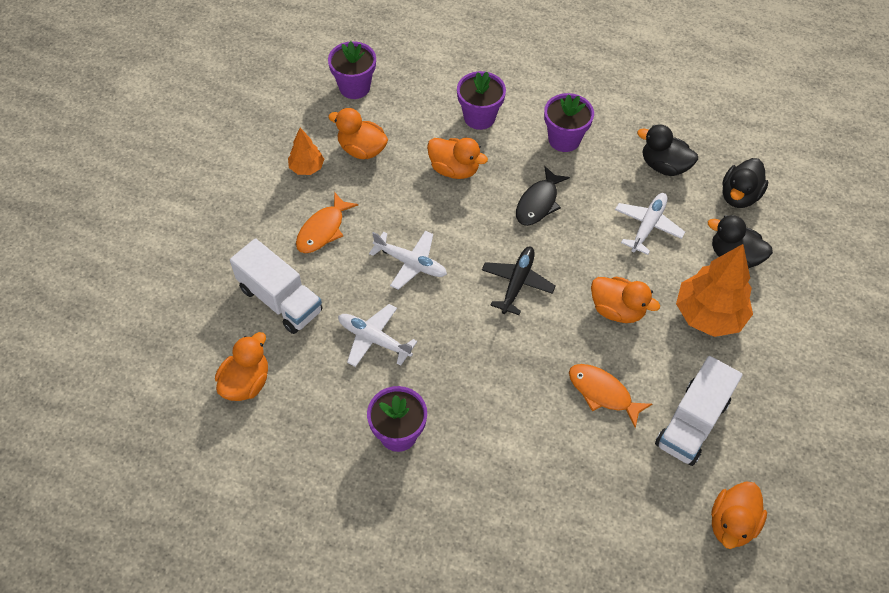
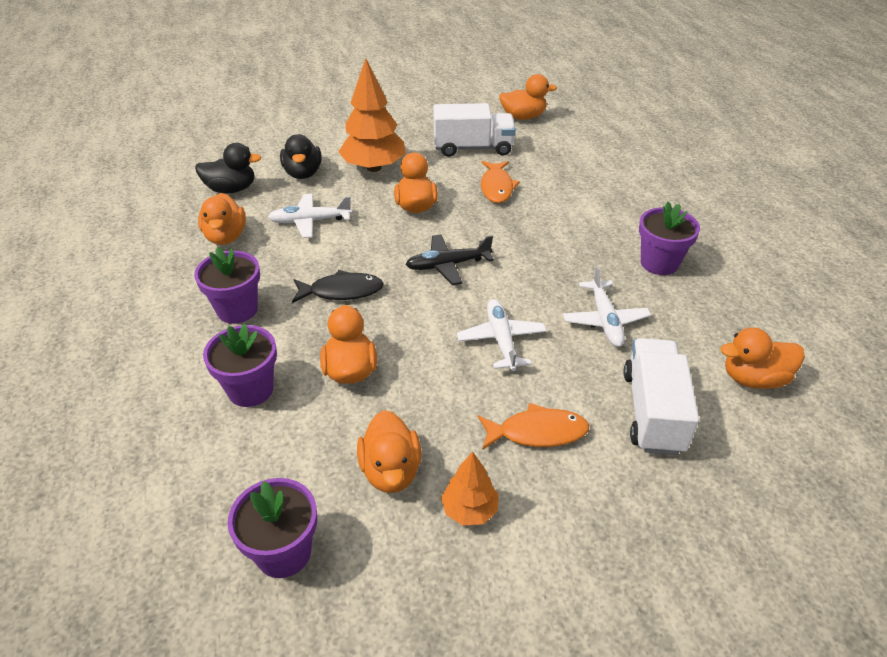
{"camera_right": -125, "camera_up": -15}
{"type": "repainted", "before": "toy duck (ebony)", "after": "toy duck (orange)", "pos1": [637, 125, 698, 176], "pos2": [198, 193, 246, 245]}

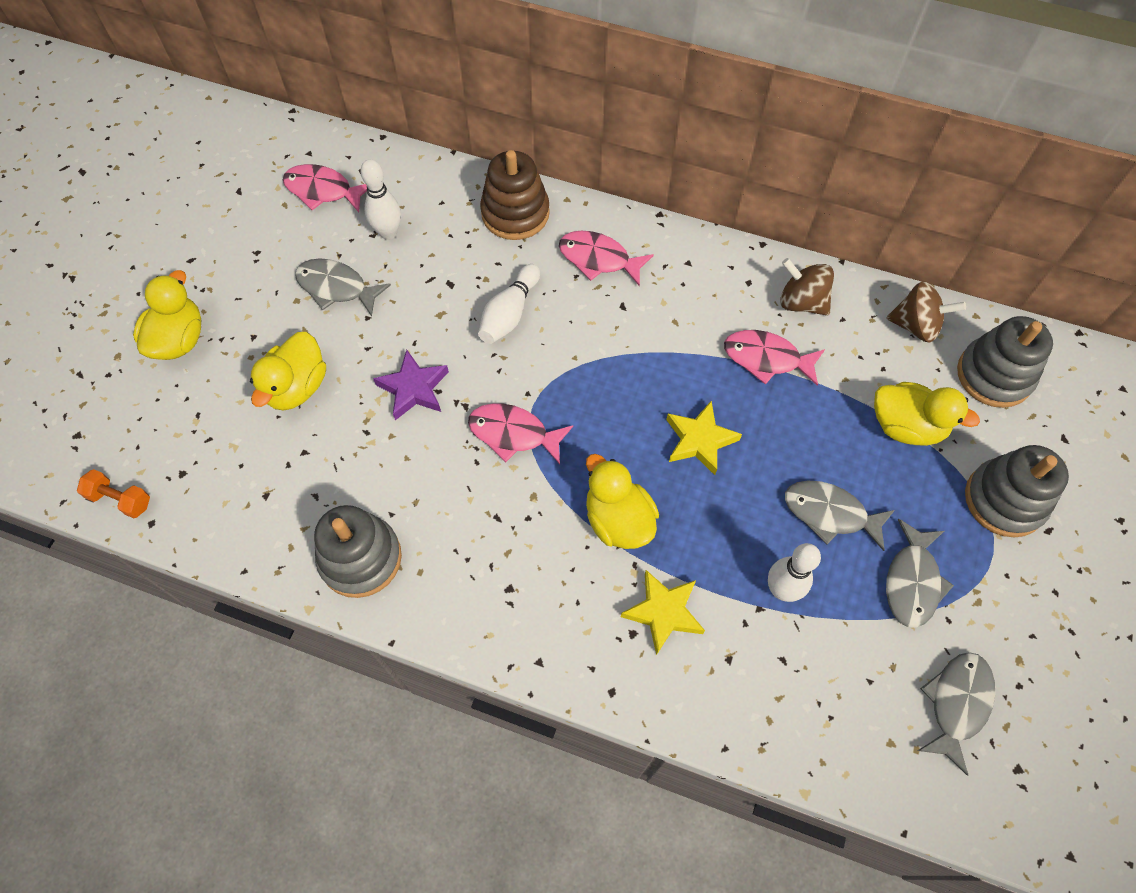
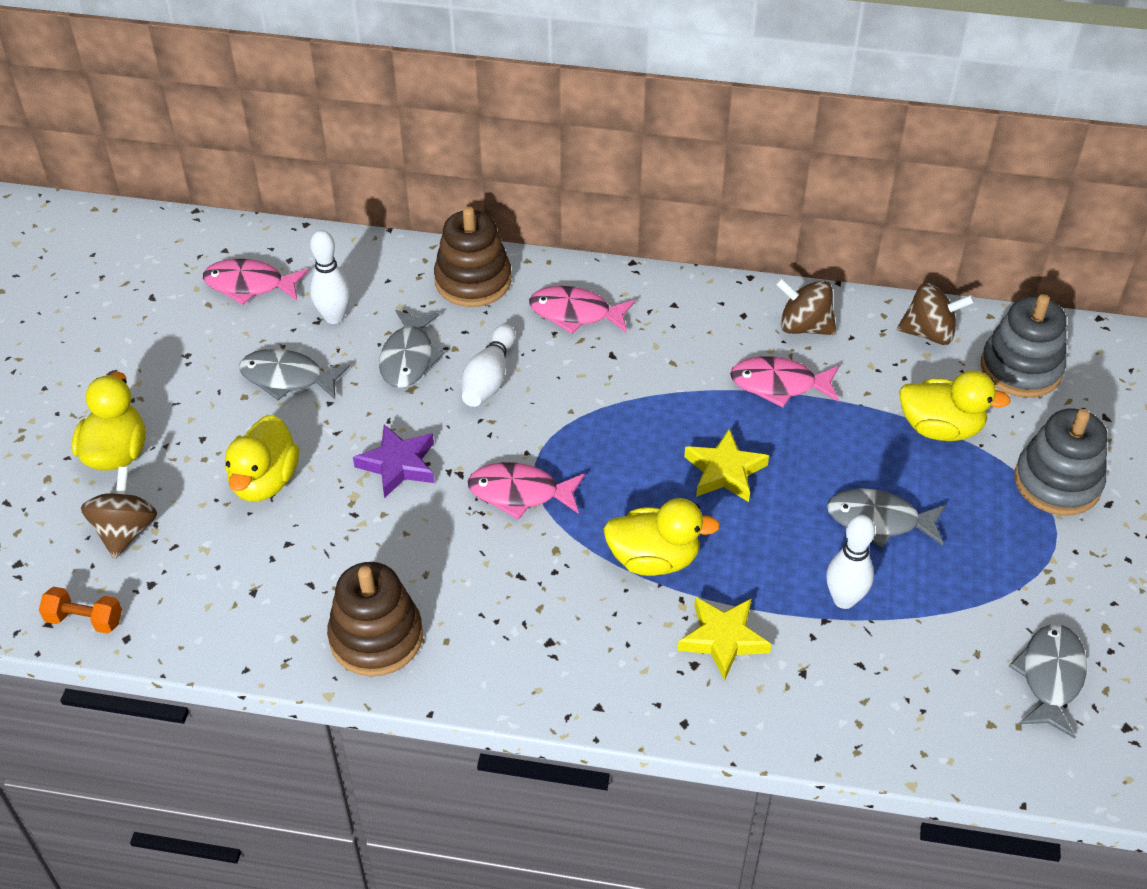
{"camera_right": -10, "camera_up": -15}
{"type": "new", "after": "spinning top (dark brown)", "pos2": [81, 467, 157, 559]}
{"type": "shifted", "before": "toy fish (ash-grey)", "pos1": [886, 518, 954, 628], "pos2": [379, 310, 445, 388]}
{"type": "repainted", "before": "stacking toy (ash-grey)", "after": "stacking toy (dark brown)", "pos1": [314, 505, 402, 598], "pos2": [327, 562, 423, 677]}
{"type": "rotated", "before": "toy duck (bright yellow)", "pos1": [586, 454, 659, 549], "pos2": [603, 498, 720, 576], "turn": 135}

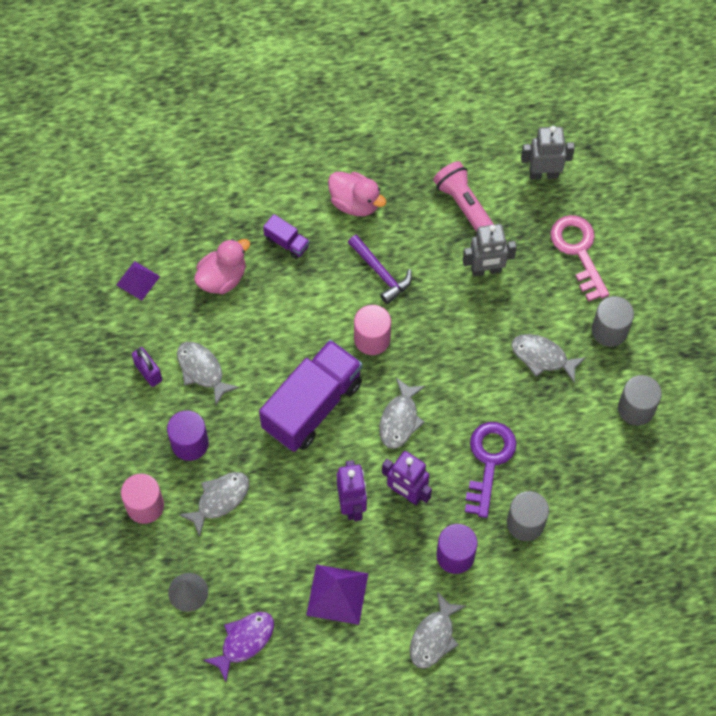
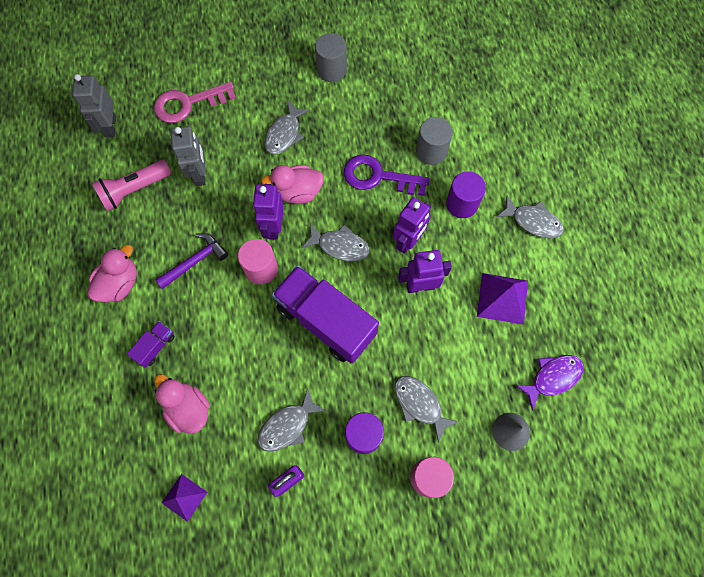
{"camera_right": -90, "camera_up": 5}
{"type": "gone", "before": "cylinder (ash-grey)", "pos1": [592, 296, 634, 347]}
{"type": "new", "after": "robot (royal purple)", "pos2": [253, 184, 284, 240]}
{"type": "new", "after": "toy duck (rosy)", "pos2": [261, 165, 324, 204]}
{"type": "rotated", "before": "toy fish (royal purple)", "pos1": [203, 612, 274, 682], "pos2": [515, 355, 584, 411], "turn": 105}

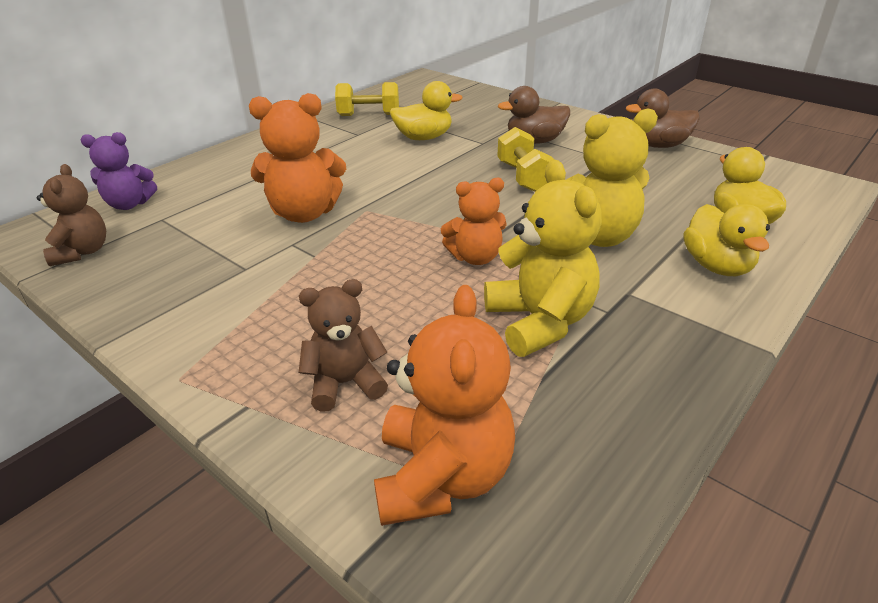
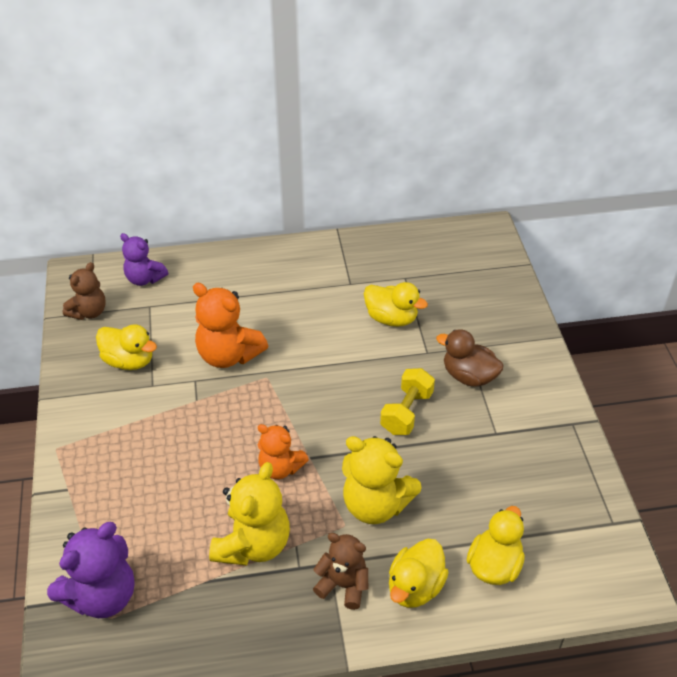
{"camera_right": 40, "camera_up": 10}
{"type": "gone", "before": "dumbbell (bright yellow)", "pos1": [335, 82, 399, 116]}
{"type": "gone", "before": "toy duck (dark brown)", "pos1": [626, 88, 700, 148]}
{"type": "new", "after": "toy duck (bright yellow)", "pos2": [96, 324, 157, 370]}
{"type": "shifted", "before": "teddy bear (dark brown)", "pos1": [299, 279, 388, 412], "pos2": [313, 533, 368, 610]}
{"type": "repainted", "before": "teddy bear (orange)", "after": "teddy bear (royal purple)", "pos1": [374, 285, 515, 526], "pos2": [47, 522, 135, 618]}

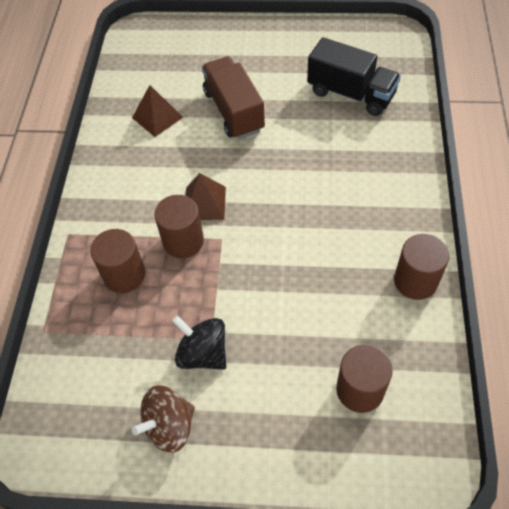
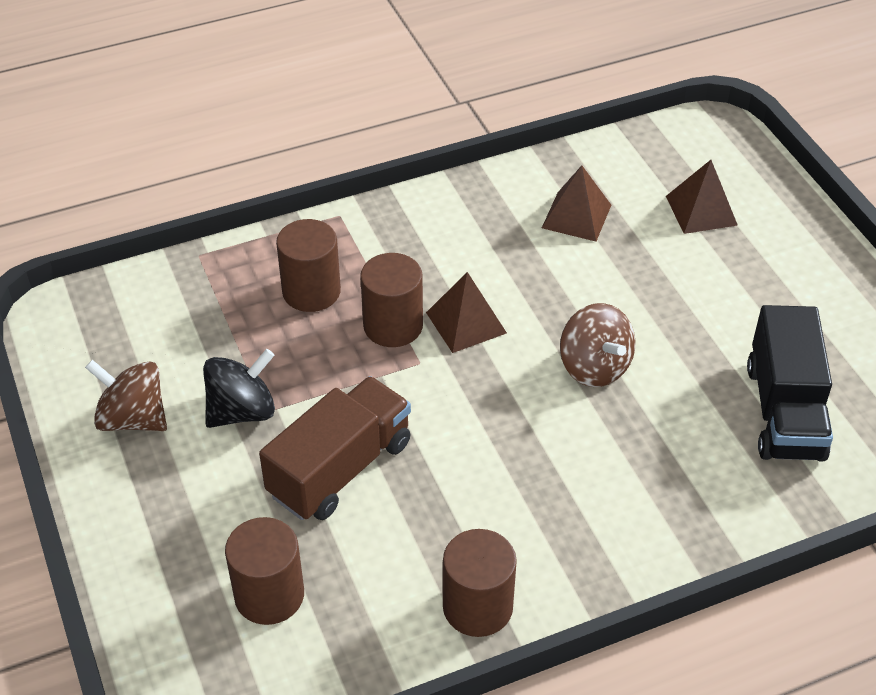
{"camera_right": 60, "camera_up": -10}
{"type": "new", "after": "spinning top (dark brown)", "pos2": [560, 303, 635, 387]}
{"type": "new", "after": "pyramid shape (dark brown)", "pos2": [666, 160, 738, 234]}
{"type": "shifted", "before": "toy truck (dark brown)", "pos1": [202, 56, 265, 139], "pos2": [259, 376, 411, 520]}
{"type": "rotated", "before": "spinning top (ebony)", "pos1": [172, 315, 226, 370], "pos2": [203, 349, 275, 428], "turn": 45}

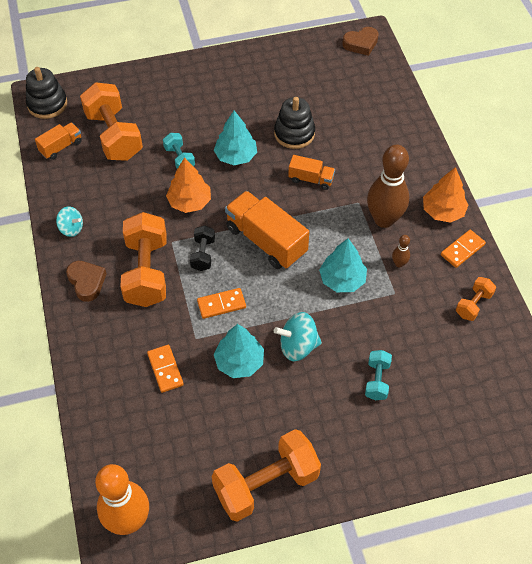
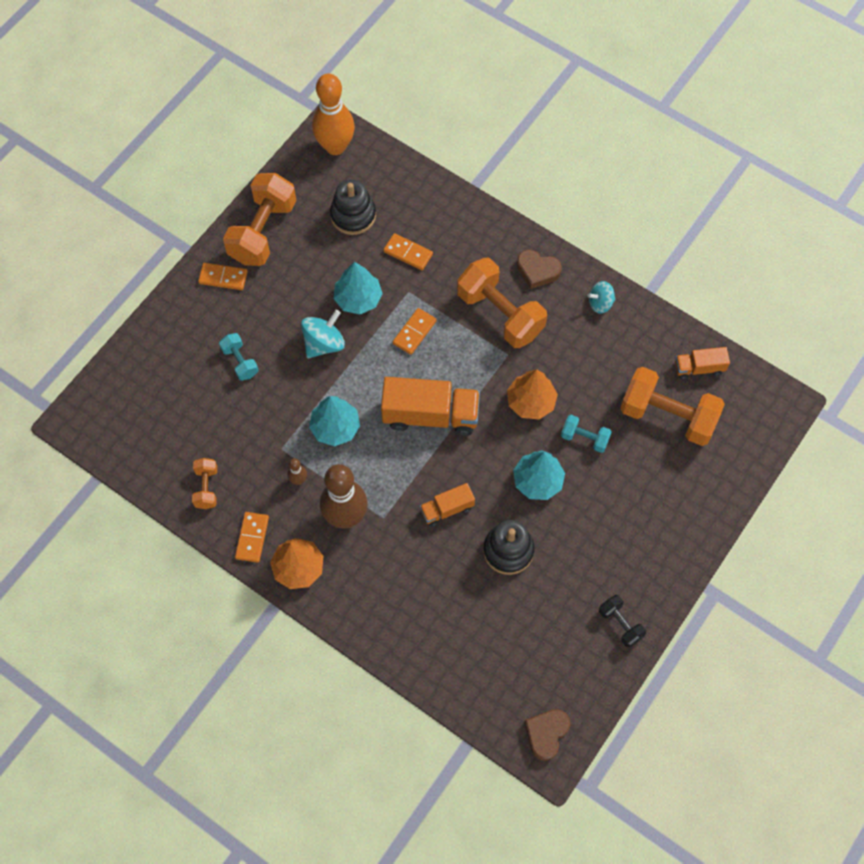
{"camera_right": 140, "camera_up": 10}
{"type": "new", "after": "domino tile (orange)", "pos2": [198, 263, 248, 290]}
{"type": "shifted", "before": "stacking toy (ebony)", "pos1": [26, 67, 67, 119], "pos2": [330, 179, 376, 235]}
{"type": "shifted", "before": "dumbbell (ebony)", "pos1": [190, 225, 215, 271], "pos2": [599, 595, 646, 647]}
{"type": "rotated", "before": "toy truck (orange)", "pos1": [35, 122, 82, 160], "pos2": [675, 347, 730, 379], "turn": 75}

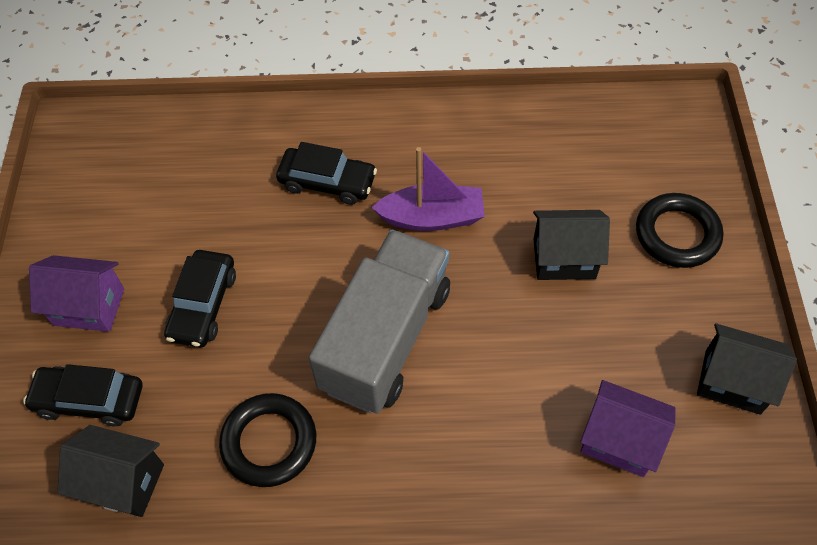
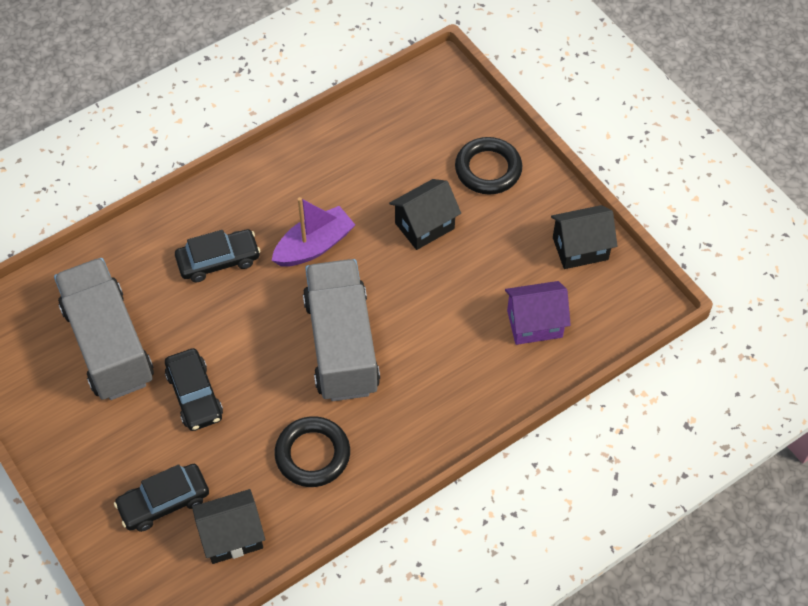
{"camera_right": -35, "camera_up": 0}
{"type": "gone", "before": "toy house (royal purple)", "pos1": [29, 255, 124, 332]}
{"type": "new", "after": "toy truck (ash-grey)", "pos2": [54, 258, 154, 400]}

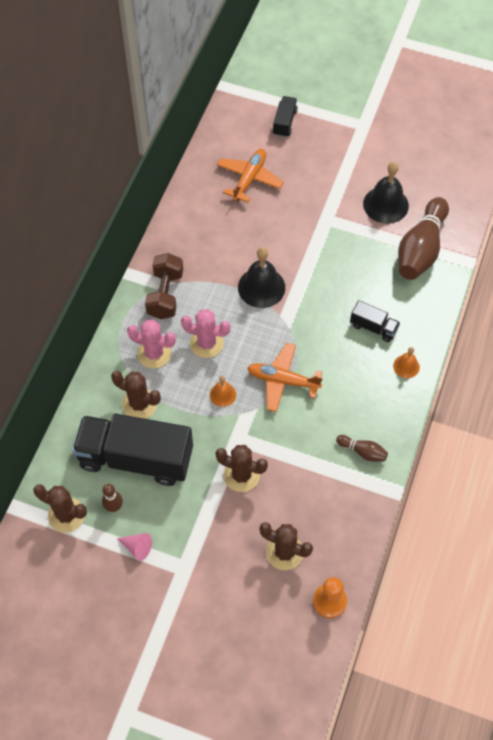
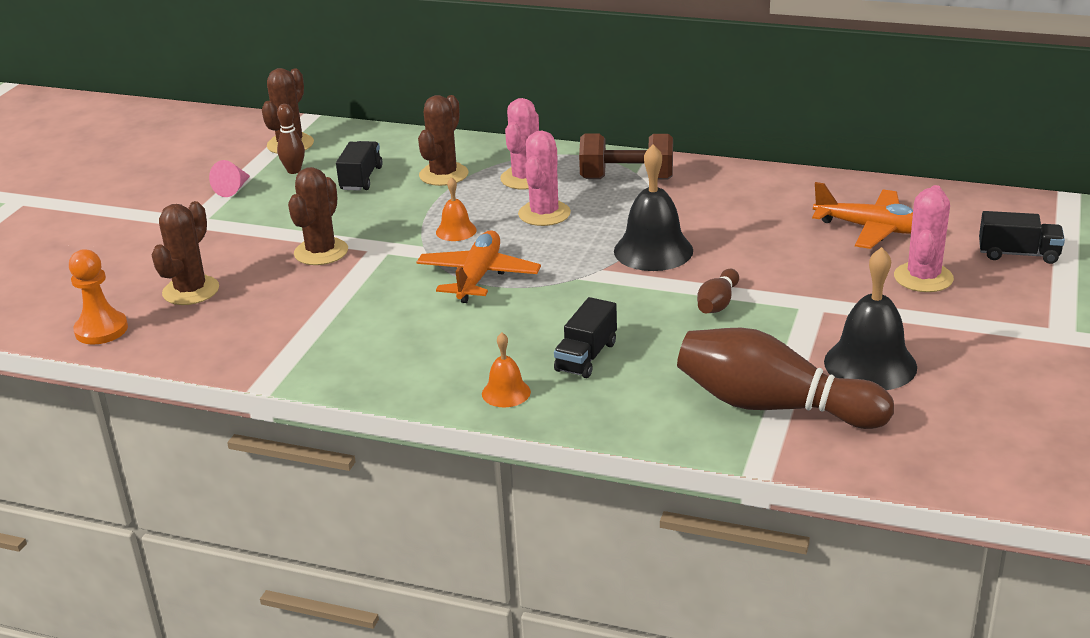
{"camera_right": 90, "camera_up": -30}
{"type": "new", "after": "cactus (rosy)", "pos2": [894, 185, 954, 292]}
{"type": "shifted", "before": "skittle (dark brown)", "pos1": [336, 435, 388, 462], "pos2": [697, 269, 739, 313]}
{"type": "scaled", "before": "toy truck (ebony)", "pos1": [72, 414, 193, 486], "pos2": [336, 141, 383, 191], "scale": 0.45}

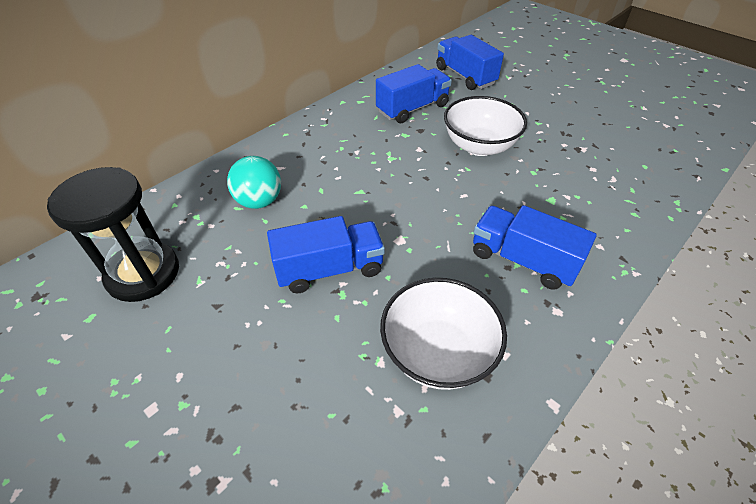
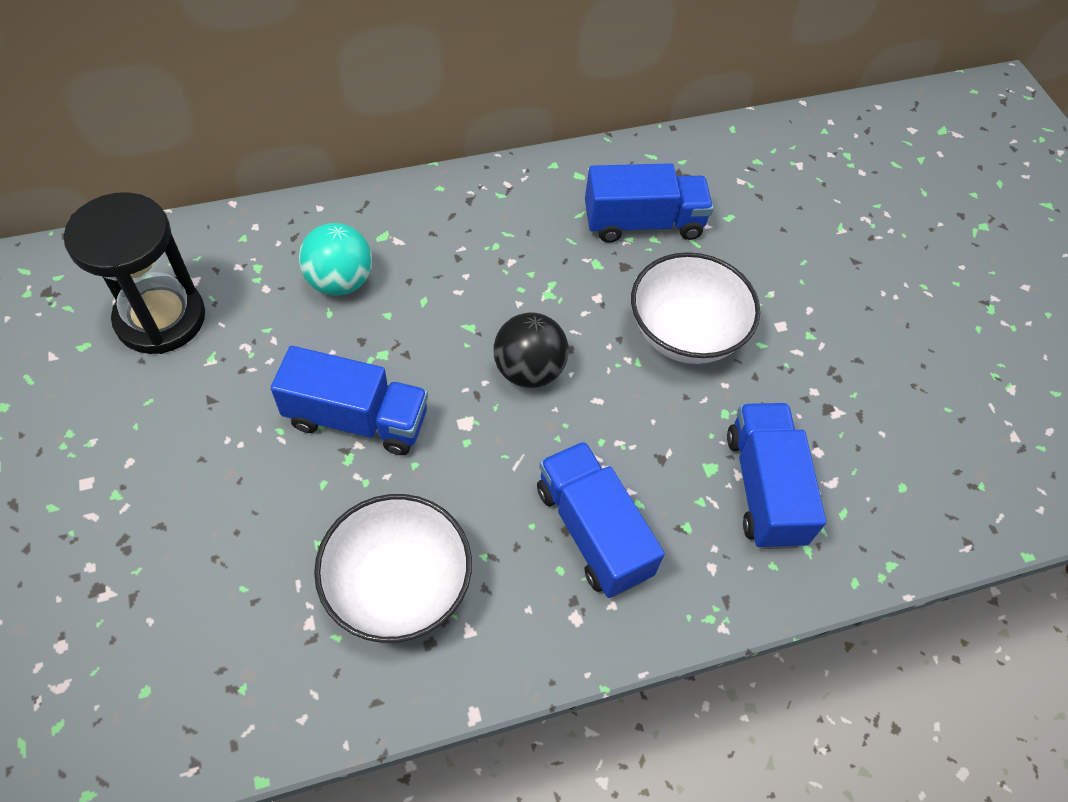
{"camera_right": 25, "camera_up": 10}
{"type": "new", "after": "ball (ebony)", "pos2": [494, 312, 569, 388]}
{"type": "shifted", "before": "toy truck (blue)", "pos1": [436, 35, 504, 90], "pos2": [727, 403, 826, 549]}

